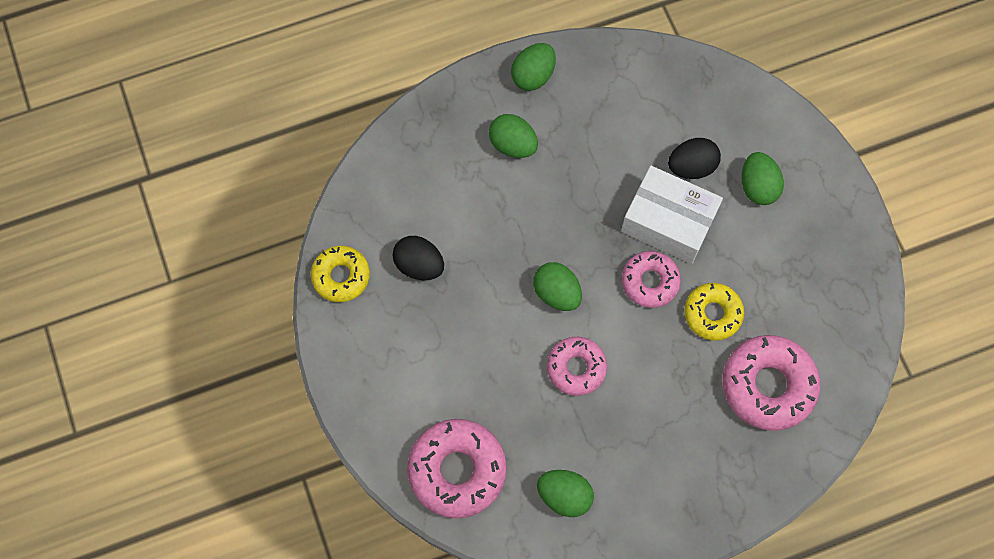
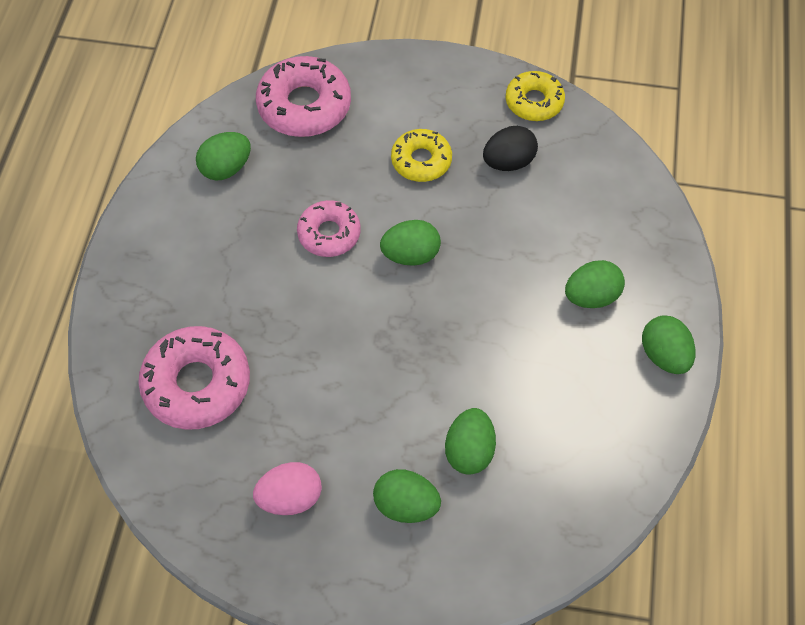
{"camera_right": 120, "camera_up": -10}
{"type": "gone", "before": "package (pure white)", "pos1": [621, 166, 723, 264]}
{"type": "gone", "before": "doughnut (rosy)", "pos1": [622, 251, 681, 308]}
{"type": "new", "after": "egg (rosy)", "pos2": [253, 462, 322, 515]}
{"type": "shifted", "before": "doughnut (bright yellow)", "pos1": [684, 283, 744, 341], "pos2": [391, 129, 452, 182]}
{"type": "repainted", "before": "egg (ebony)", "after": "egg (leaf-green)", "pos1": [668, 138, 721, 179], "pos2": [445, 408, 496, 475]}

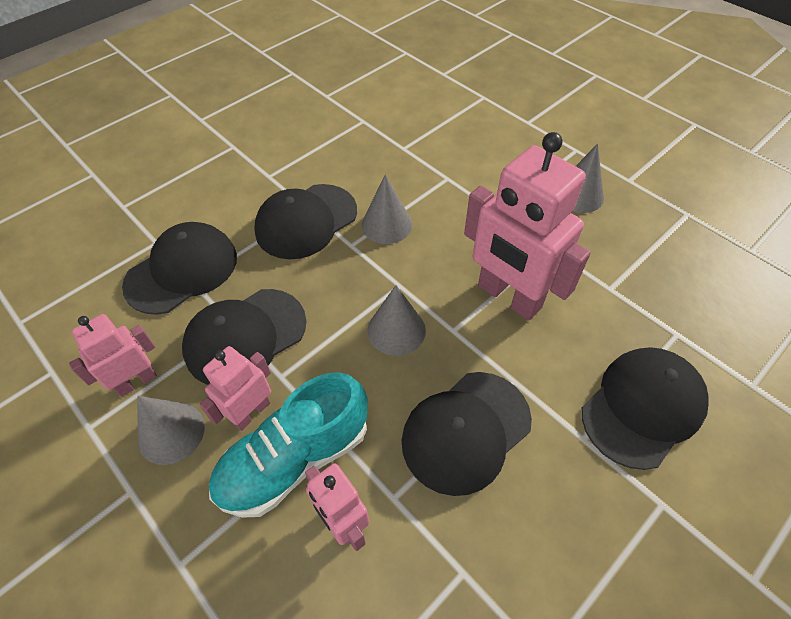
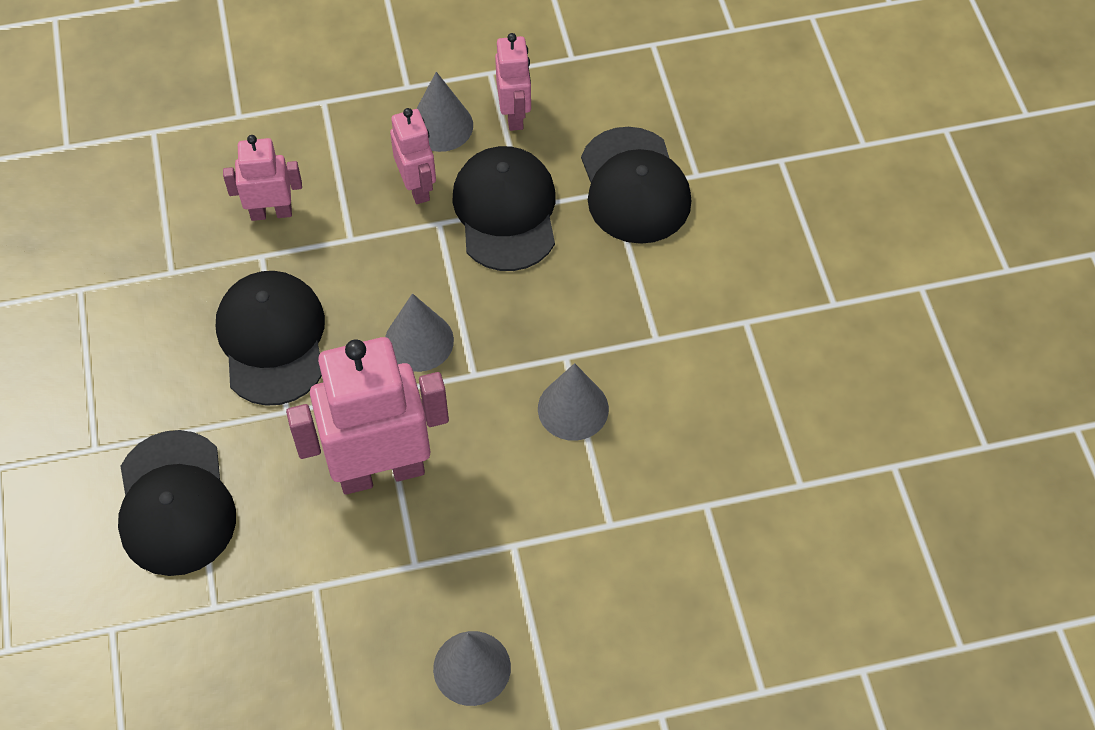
{"camera_right": 120, "camera_up": 5}
{"type": "gone", "before": "lace-up shoe (turquoise)", "pos1": [209, 372, 368, 518]}
{"type": "gone", "before": "cap (ebony)", "pos1": [254, 184, 357, 259]}

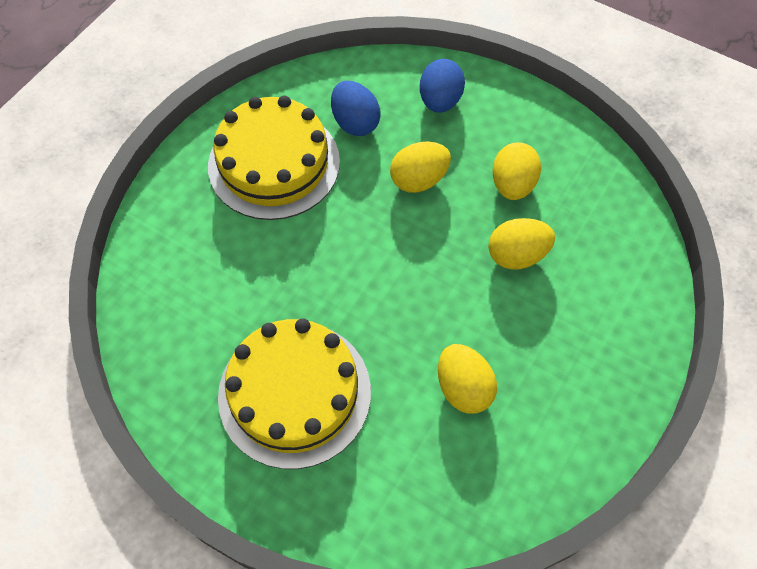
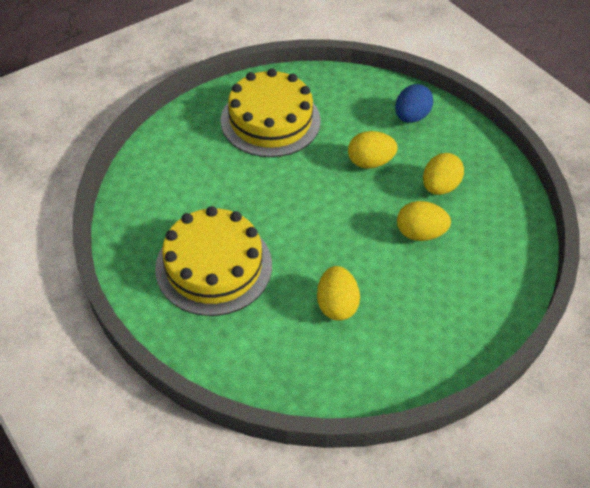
{"camera_right": 20, "camera_up": -10}
{"type": "gone", "before": "egg (blue)", "pos1": [331, 81, 381, 136]}

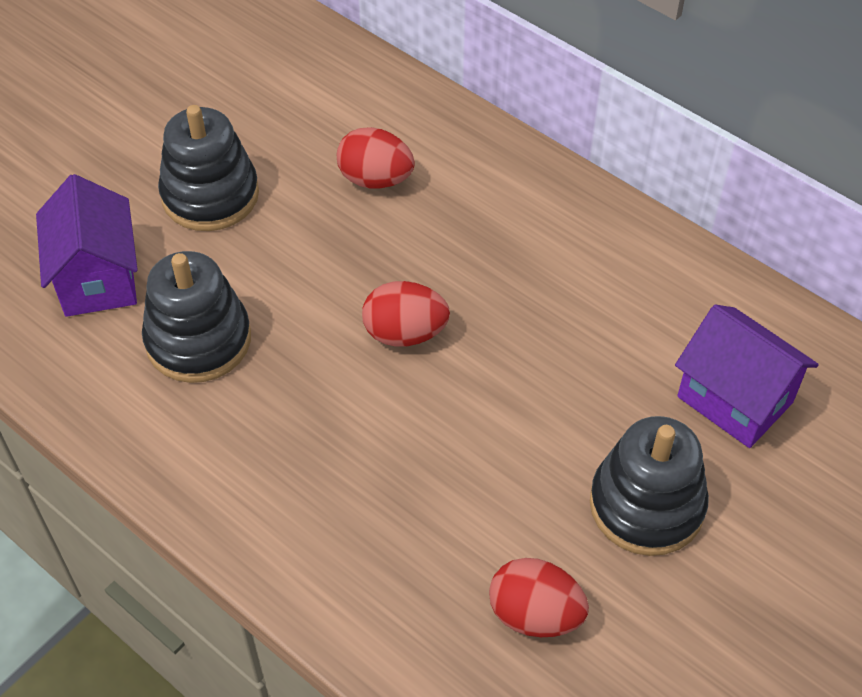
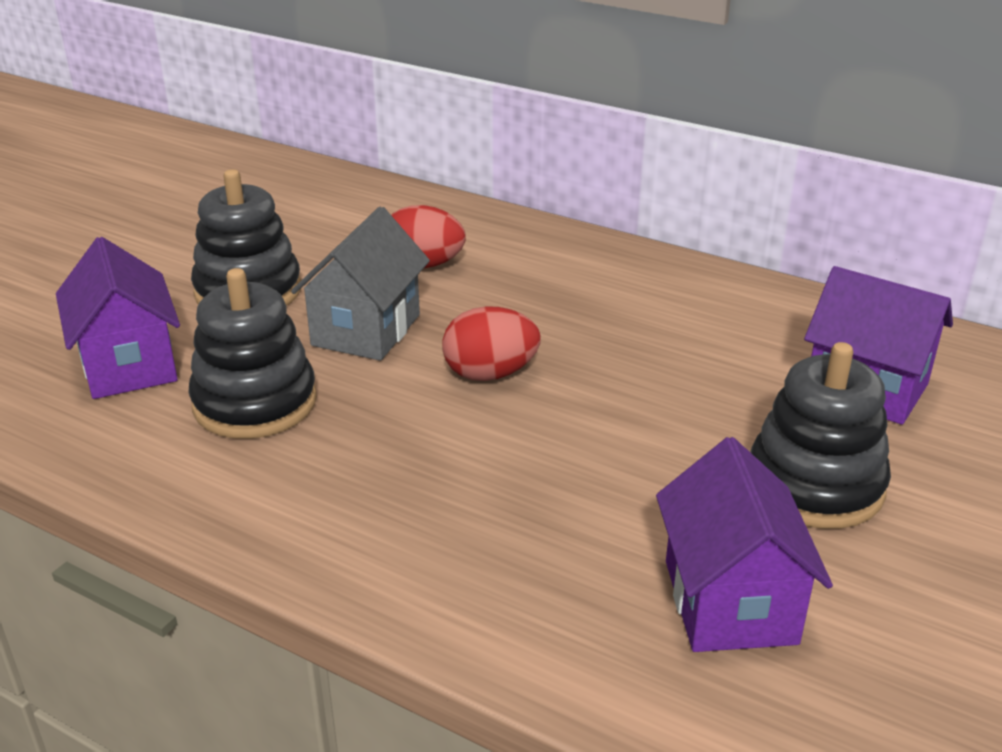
{"camera_right": -10, "camera_up": -20}
{"type": "new", "after": "toy house (ash-grey)", "pos2": [291, 207, 430, 361]}
{"type": "swapped", "before": "egg (scarlet)", "after": "toy house (royal purple)", "pos1": [489, 558, 589, 637], "pos2": [656, 437, 833, 652]}

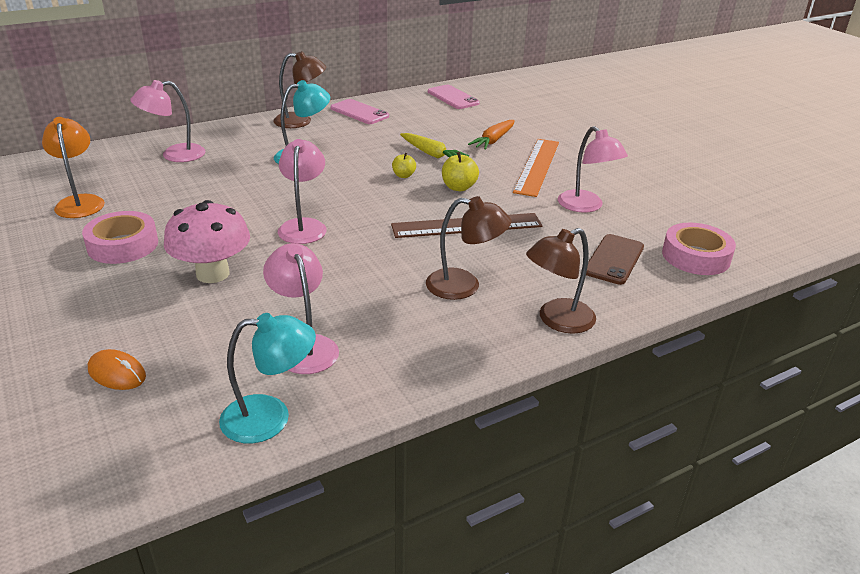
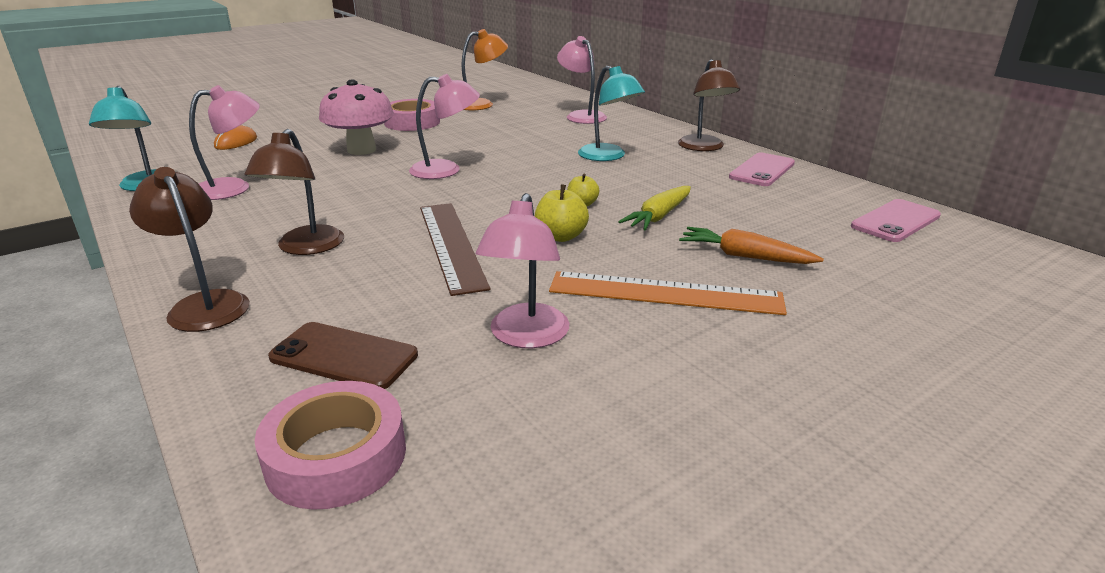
{"camera_right": 85, "camera_up": -5}
{"type": "rotated", "before": "lamp (rosy)", "pos1": [558, 126, 628, 213], "pos2": [476, 193, 569, 348], "turn": -45}

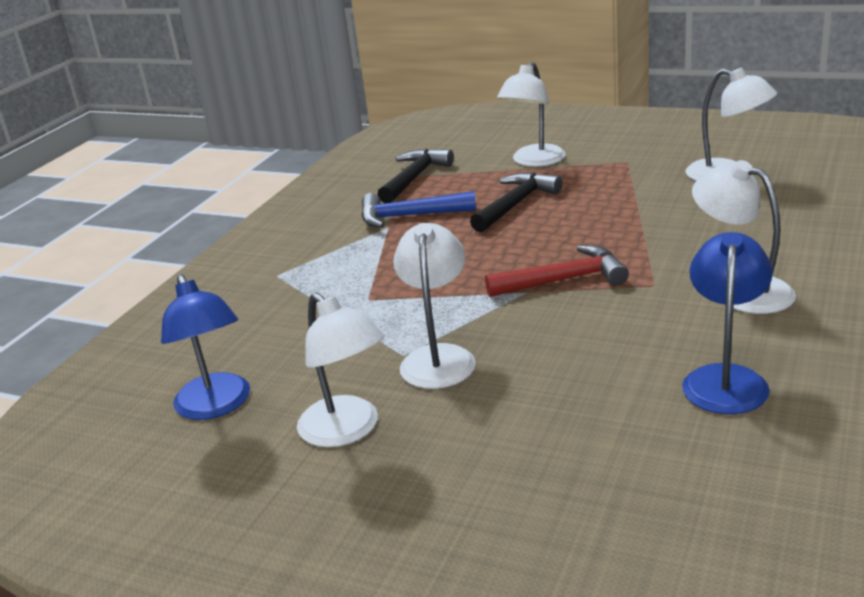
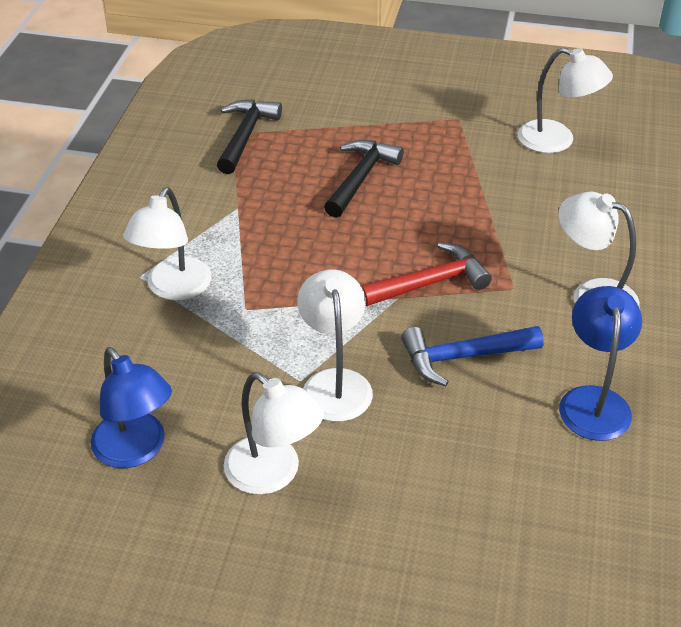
{"camera_right": -15, "camera_up": 15}
{"type": "shifted", "before": "claw hammer (blue)", "pos1": [361, 191, 476, 228], "pos2": [401, 326, 544, 386]}
{"type": "shifted", "before": "lamp (pure white)", "pos1": [497, 62, 566, 167], "pos2": [123, 187, 212, 301]}

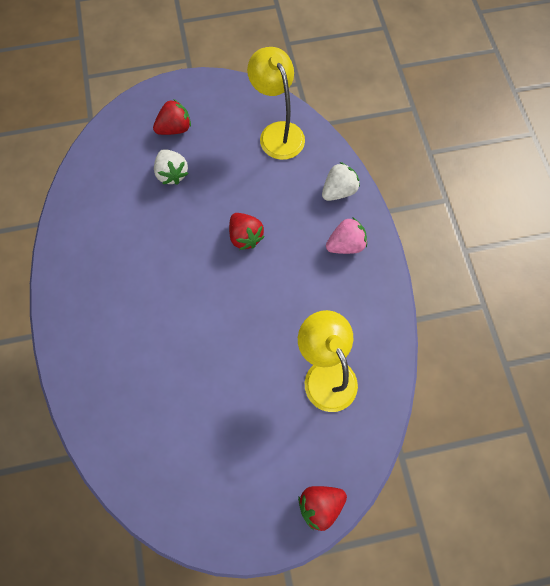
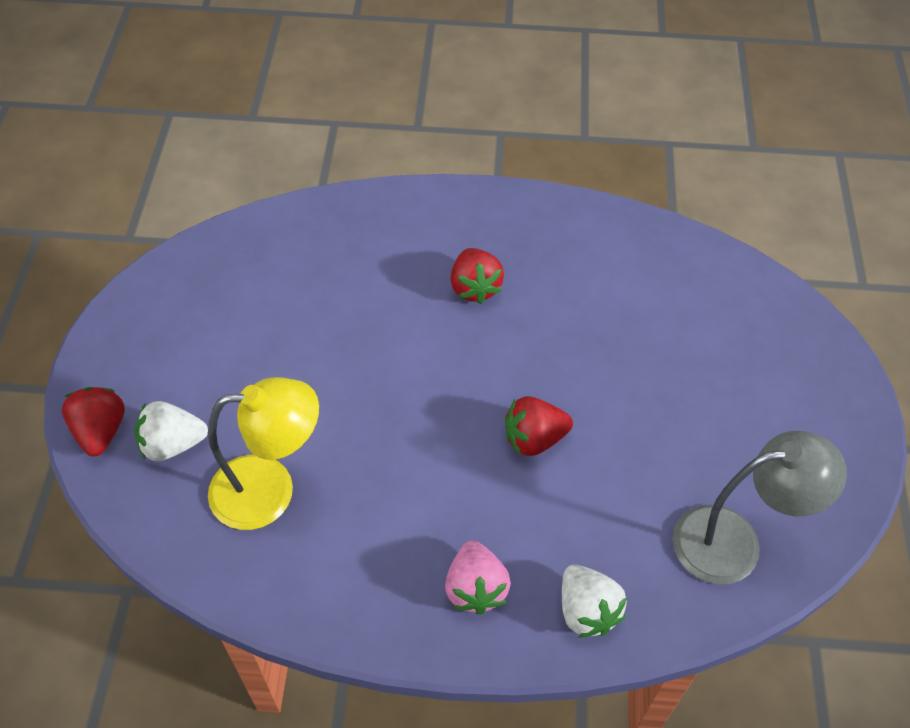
{"camera_right": 105, "camera_up": -15}
{"type": "shifted", "before": "toy strawberry (scarlet)", "pos1": [153, 99, 191, 135], "pos2": [450, 248, 504, 304]}
{"type": "shifted", "before": "toy strawberry (pure white)", "pos1": [154, 149, 189, 185], "pos2": [135, 401, 208, 461]}
{"type": "repainted", "before": "lamp (bright yellow)", "after": "lamp (ash-grey)", "pos1": [247, 47, 305, 160], "pos2": [673, 431, 847, 584]}

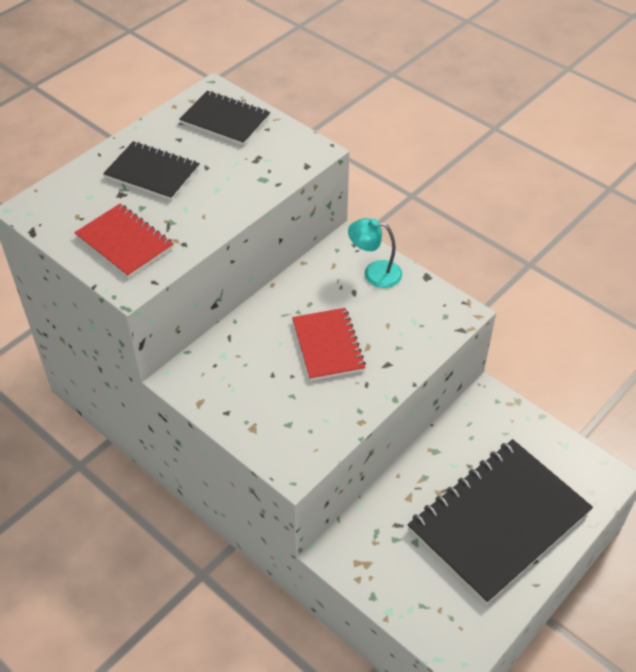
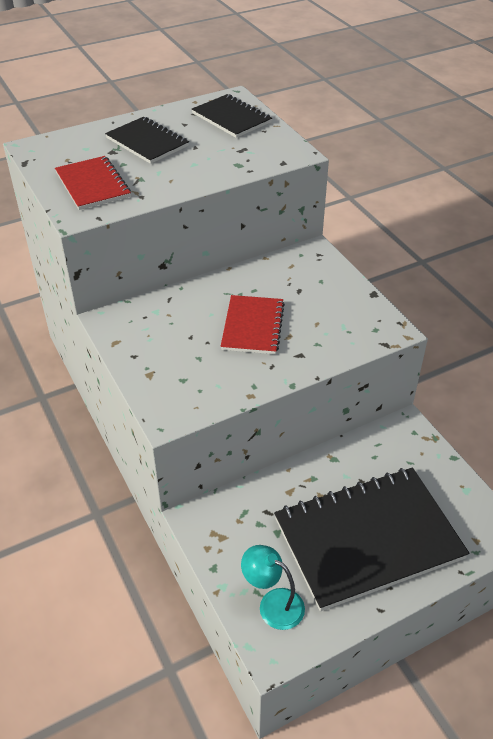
{"camera_right": 20, "camera_up": -5}
{"type": "shifted", "before": "lamp (turquoise)", "pos1": [348, 218, 402, 288], "pos2": [241, 545, 305, 630]}

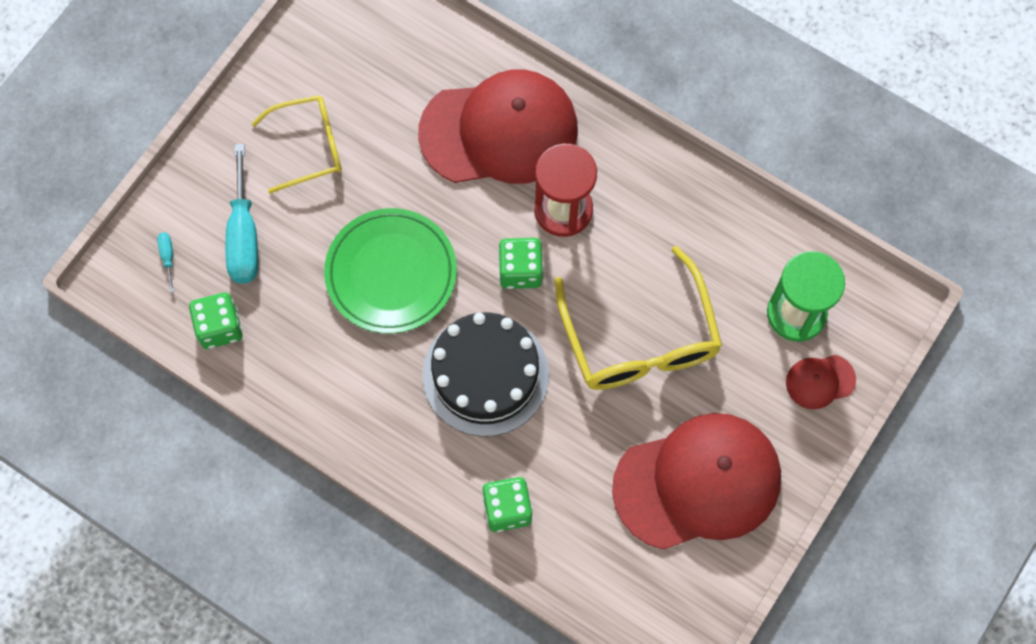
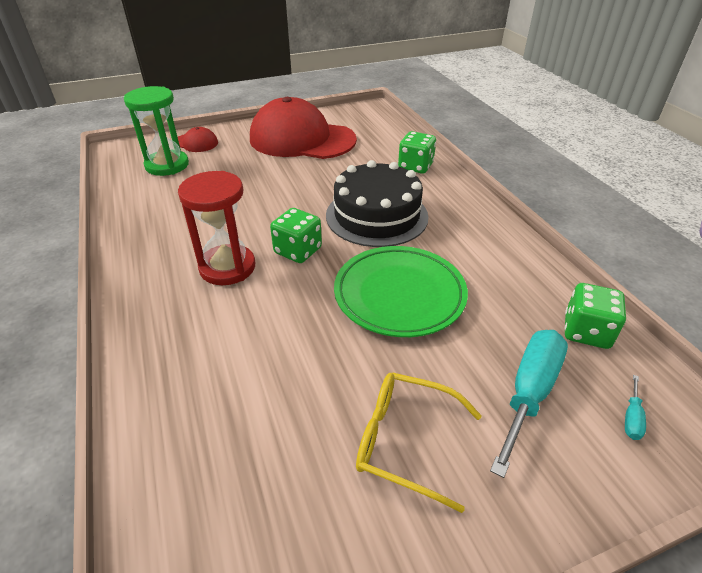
{"camera_right": -145, "camera_up": -30}
{"type": "gone", "before": "cap (scarlet)", "pos1": [418, 69, 578, 184]}
{"type": "gone", "before": "eyeglasses (bright yellow)", "pos1": [555, 246, 722, 390]}

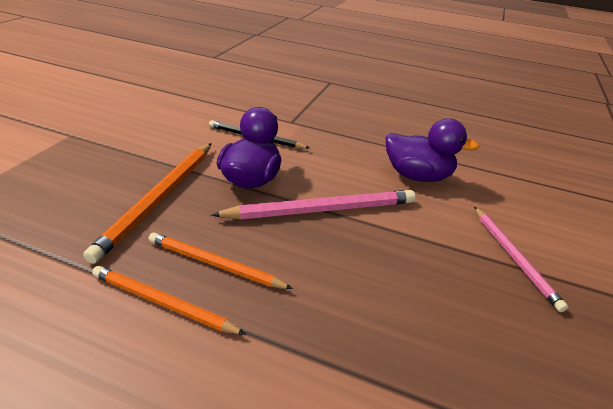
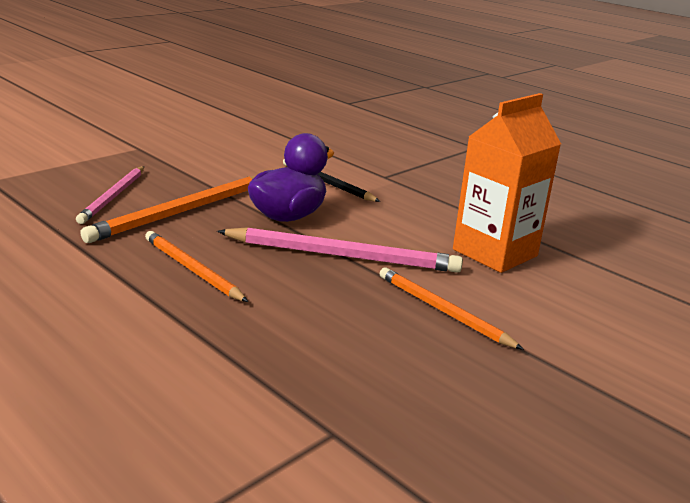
{"camera_right": 25, "camera_up": -10}
{"type": "shifted", "before": "pencil (orange)", "pos1": [92, 266, 246, 335], "pos2": [379, 268, 524, 350]}
{"type": "shifted", "before": "pencil (rosy)", "pos1": [474, 207, 568, 312], "pos2": [76, 166, 145, 224]}
{"type": "swapped", "before": "toy duck (royal purple)", "after": "carton (orange)", "pos1": [385, 118, 479, 182], "pos2": [453, 93, 561, 273]}

